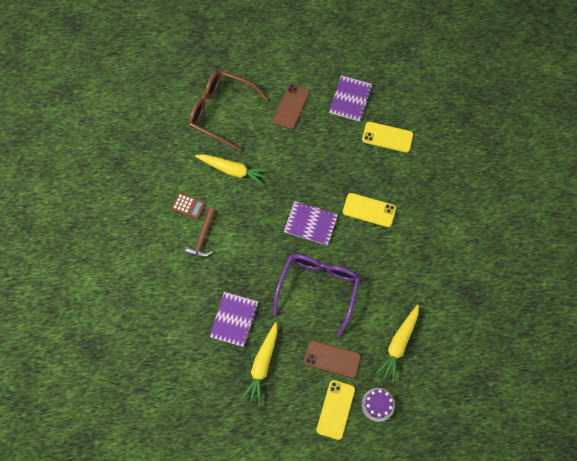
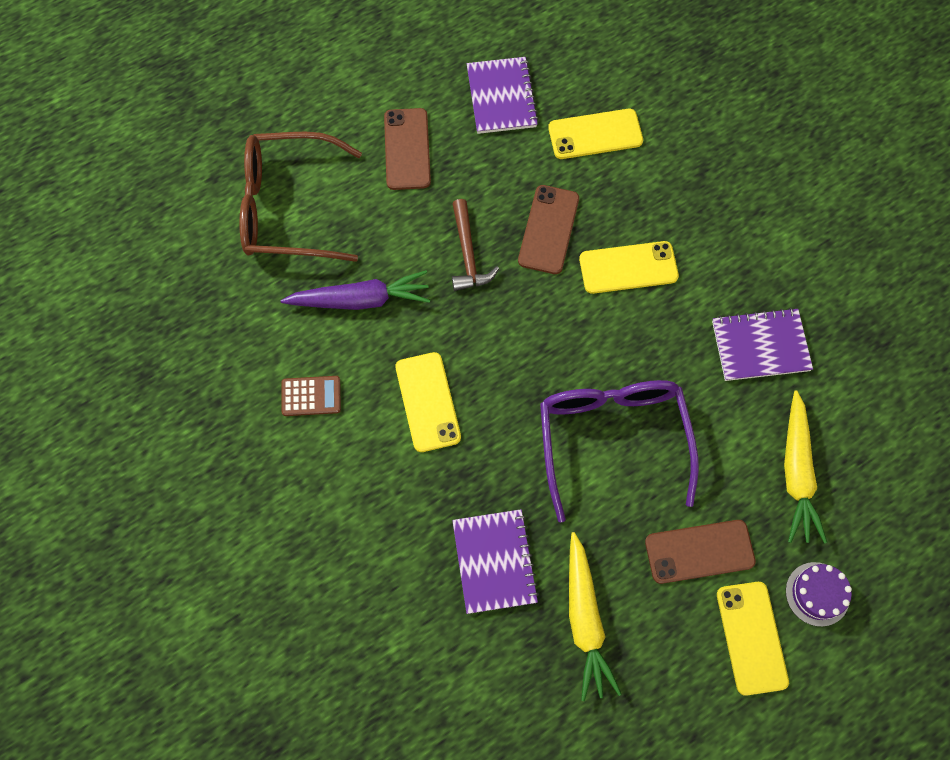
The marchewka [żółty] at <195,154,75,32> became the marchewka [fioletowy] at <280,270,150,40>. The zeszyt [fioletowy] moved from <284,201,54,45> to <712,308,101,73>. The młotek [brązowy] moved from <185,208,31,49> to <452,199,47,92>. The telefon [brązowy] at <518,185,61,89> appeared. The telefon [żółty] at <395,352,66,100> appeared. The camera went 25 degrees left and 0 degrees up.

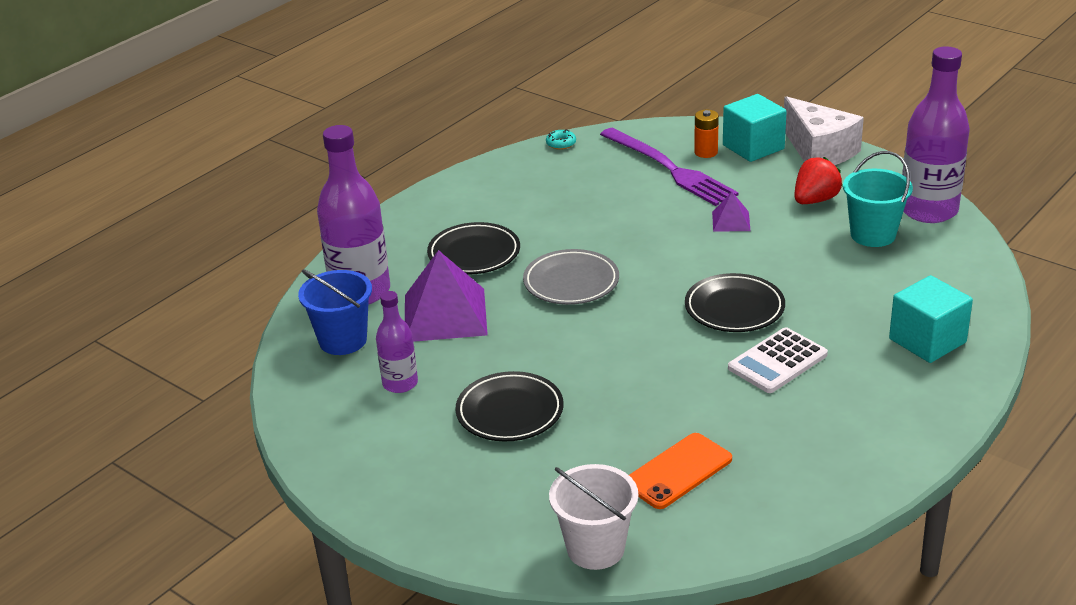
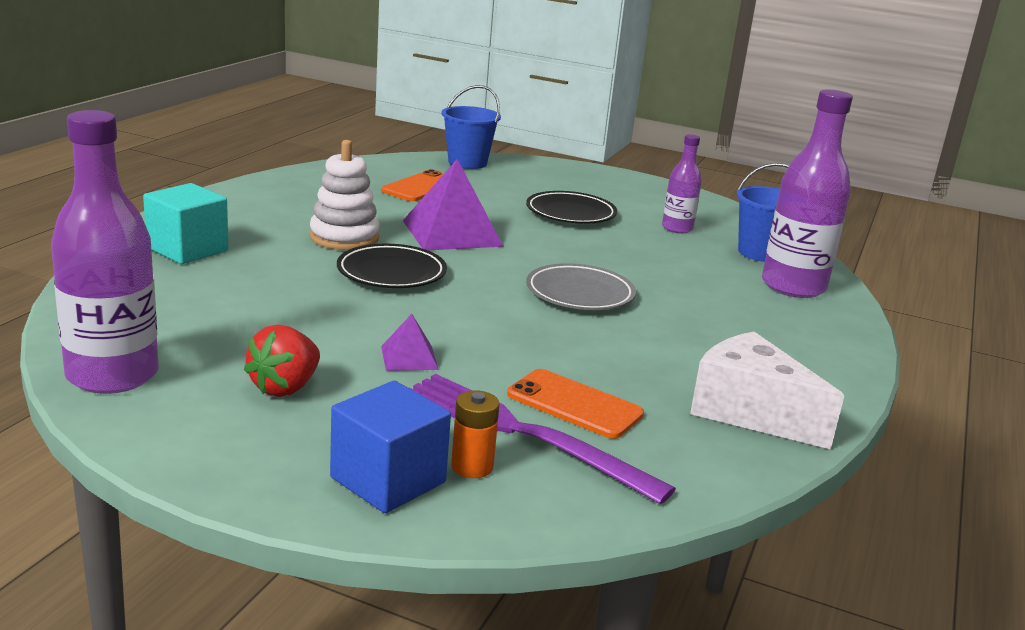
The sześcian [turkusowy] at <723,94,64,68> became the sześcian [niebieski] at <330,381,121,132>. The ser [biały] moved from <784,96,80,69> to <690,332,154,118>. The donut [turkusowy] at <546,129,30,21> disappeared. The wiadro [turkusowy] at <843,151,70,96> disappeared. The talerz [czarny] at <427,222,93,53> disappeared. The piramida [fioletowy] moved from <405,250,83,92> to <403,159,101,91>. The kalkulator [biały] at <728,327,100,66> was replaced by the zabawka nakładanka [biały] at <310,140,70,110>. The wiadro [biały] at <549,464,89,106> became the wiadro [niebieski] at <441,85,60,84>. The telefon [pomarańczowy] at <507,369,137,70> appeared. The camera went 160 degrees right and 10 degrees down.

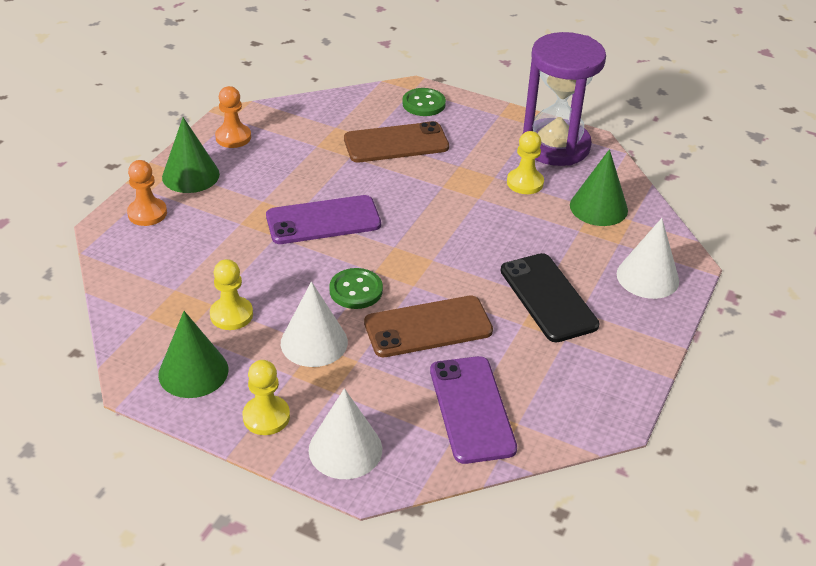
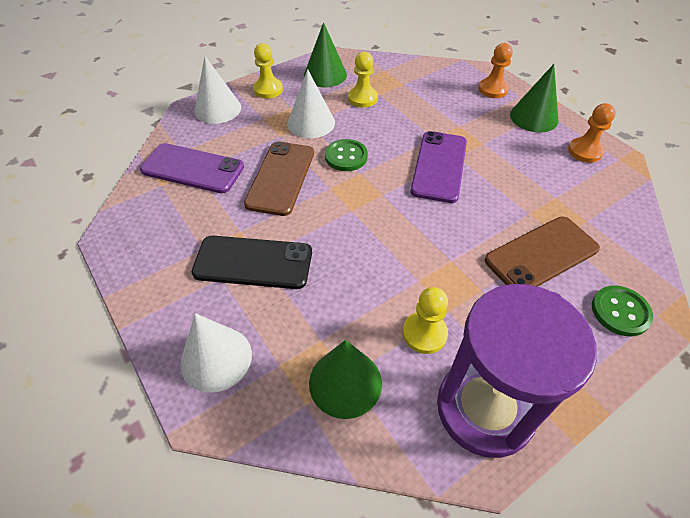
The telefon [brązowy] at <344,121,105,41> turned 45 degrees clockwise. The camera went 120 degrees right and 10 degrees up.

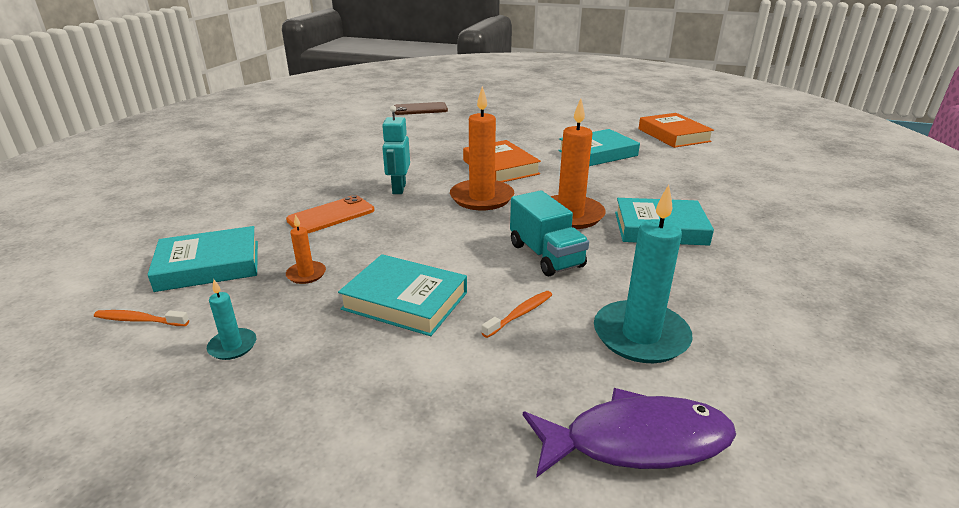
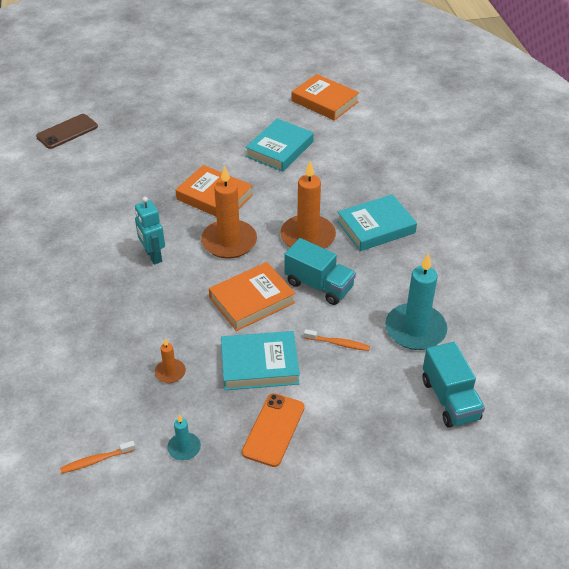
The telefon [pomarańczowy] moved from <286,195,88,39> to <242,393,63,74>. The książka [turkusowy] at <147,226,111,66> disappeared. The szczoteczka do zębów [pomarańczowy] at <482,291,70,47> turned 90 degrees clockwise. The ryba [fioletowy] at <523,388,213,90> was replaced by the ciężarówka [turkusowy] at <422,342,63,86>. The książka [pomarańczowy] at <209,262,86,69> appeared. The camera went 30 degrees left and 15 degrees up.

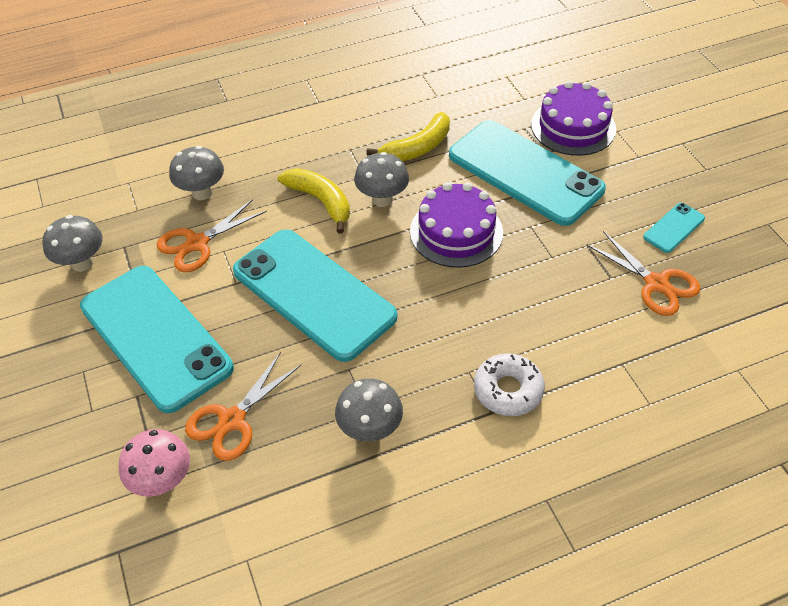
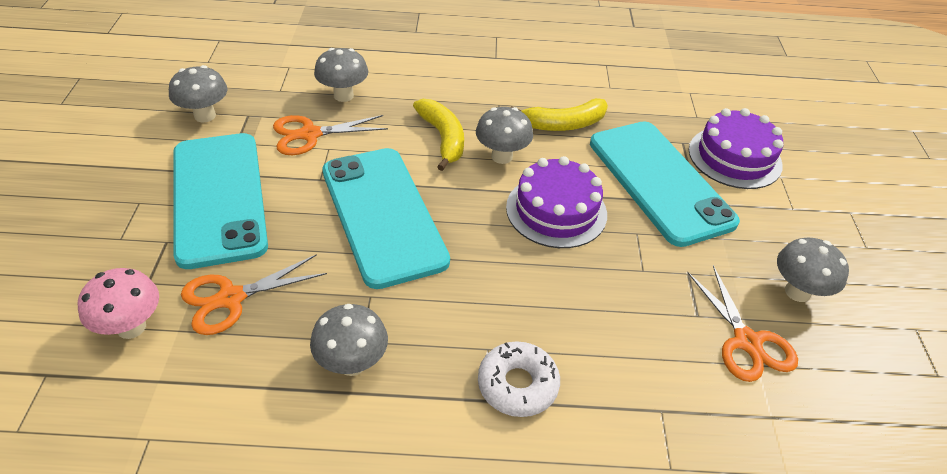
The telefon [turkusowy] at <643,203,62,50> was replaced by the grzyb [szary] at <777,238,72,64>. The camera went 20 degrees right and 5 degrees down.

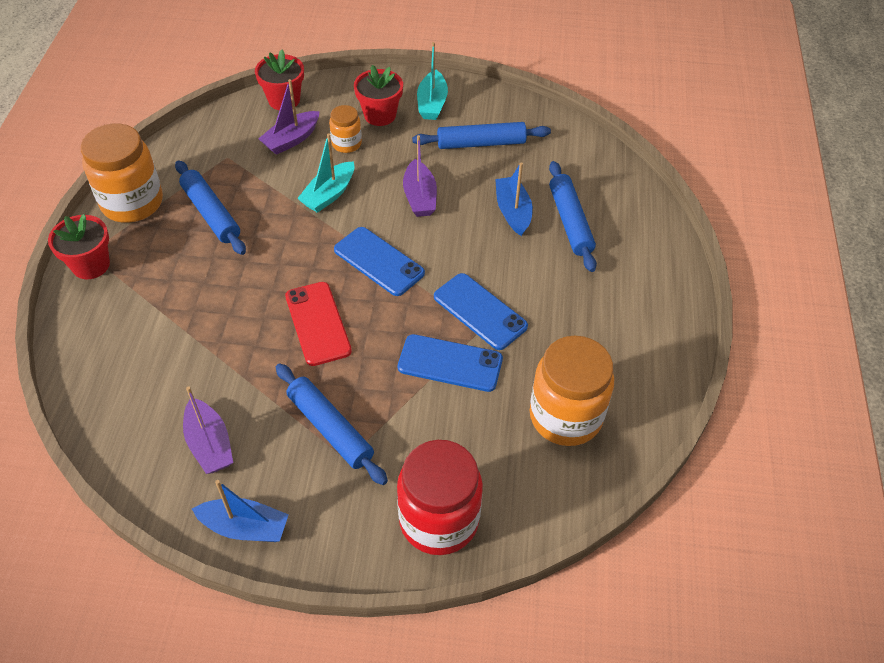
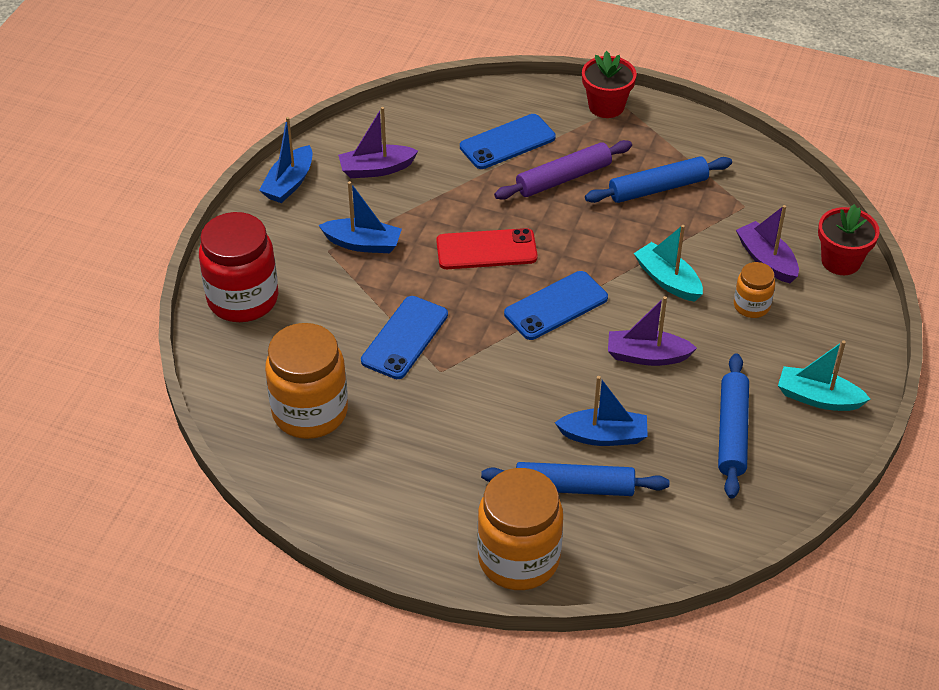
The doniczka [czerwony] at <354,65,49,61> disappeared. The słoik [pomarańczowy] moved from <81,123,82,100> to <477,468,86,122>. The telefon [niebieski] moved from <434,273,94,77> to <460,114,96,55>. The wałek do ciasta [niebieski] at <276,363,112,122> was replaced by the łódka [niebieski] at <318,181,84,72>. The wałek do ciasta [fioletowy] at <494,140,138,60> appeared. The camera went 105 degrees right and 5 degrees down.

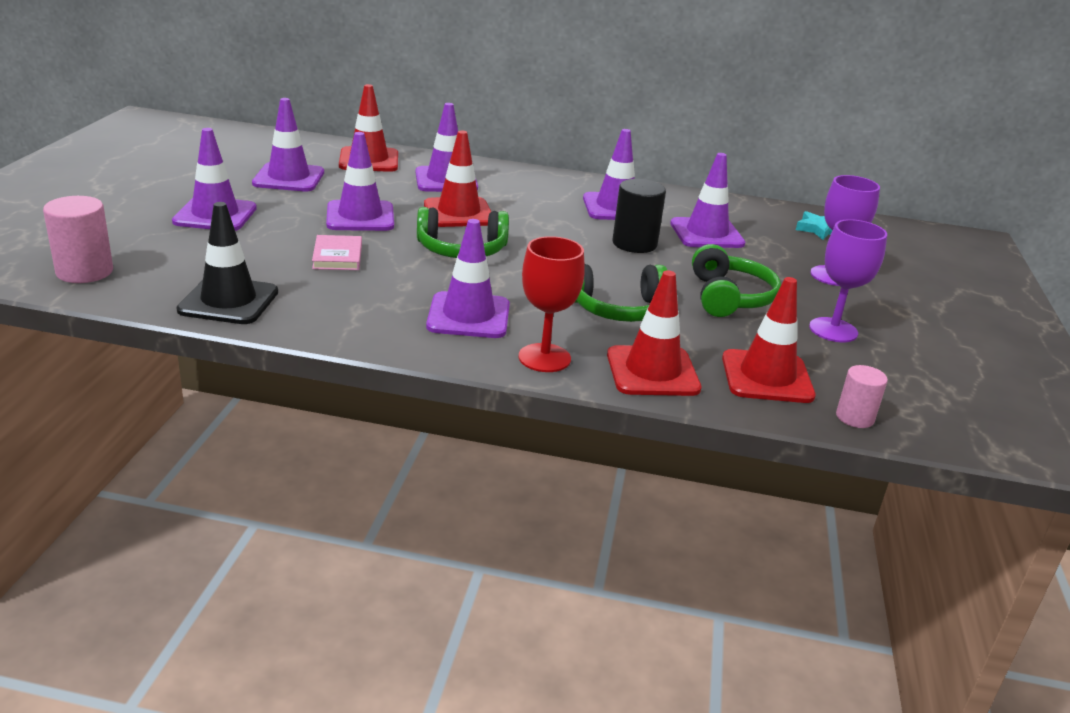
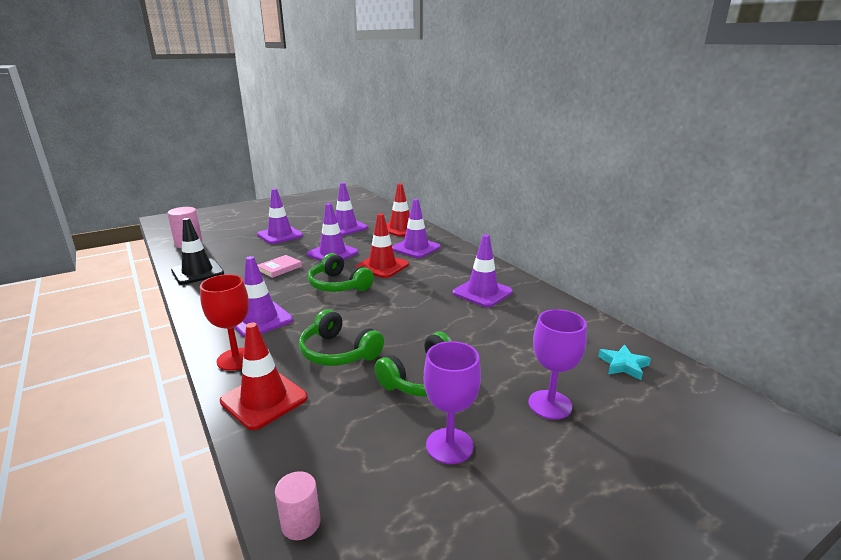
The pachołek [fioletowy] at <670,153,75,95> disappeared. The walec [czarny] at <612,179,54,74> disappeared. The pachołek [czerwony] at <722,277,94,126> disappeared. The camera went 50 degrees right and 5 degrees down.

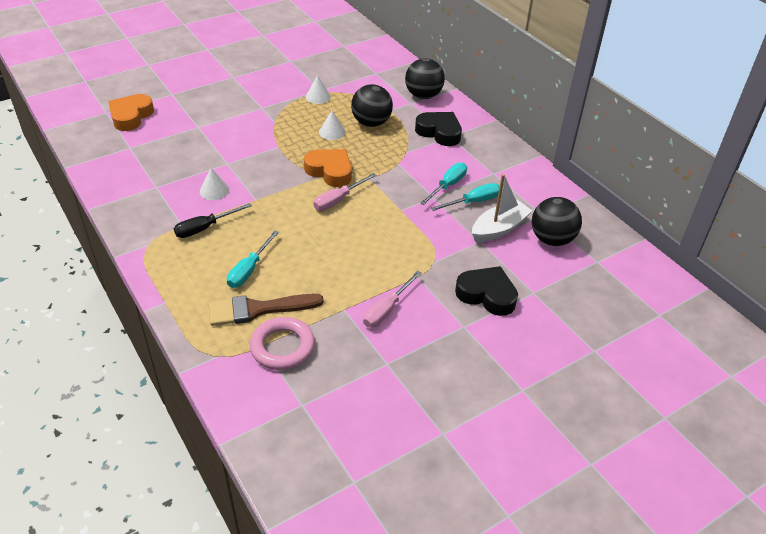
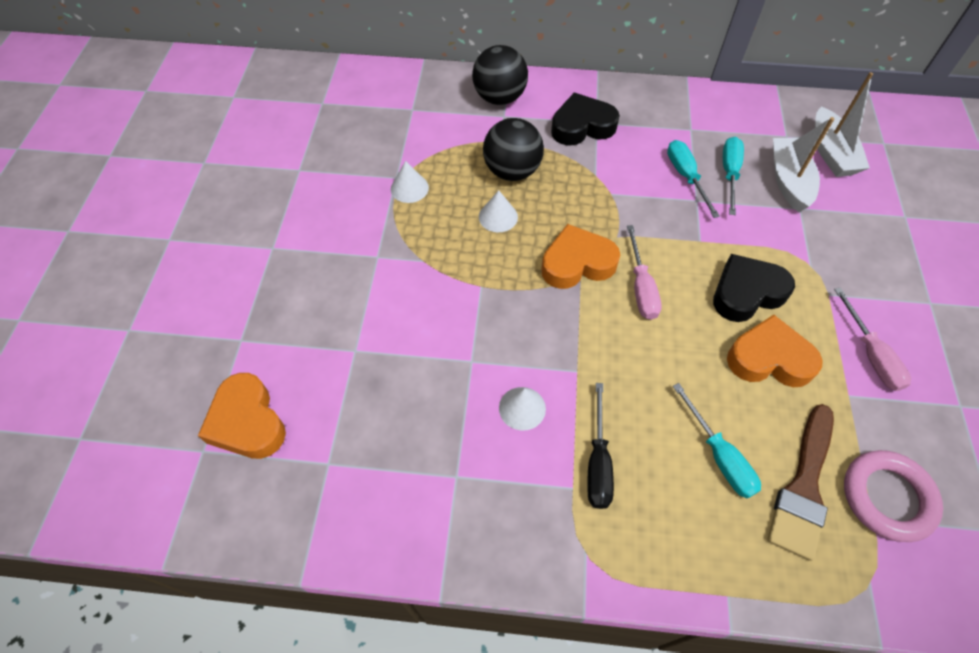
The piłka [czarny] at <532,197,50,49> was replaced by the łódka [biały] at <815,72,58,105>. The serce [czarny] moved from <455,266,63,50> to <713,254,82,68>. The serce [pomarańczowy] at <727,315,96,72> appeared. The camera went 50 degrees left and 15 degrees up.

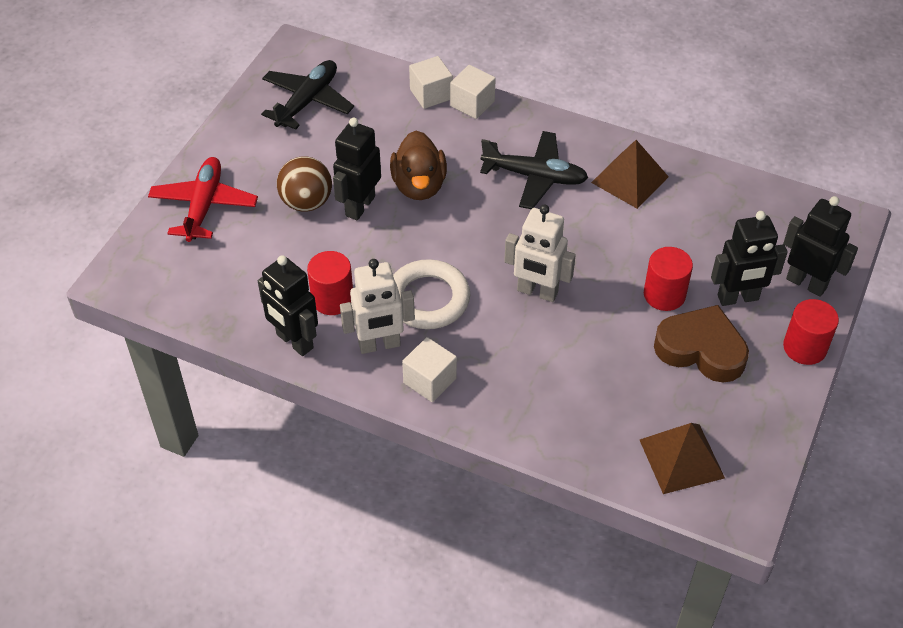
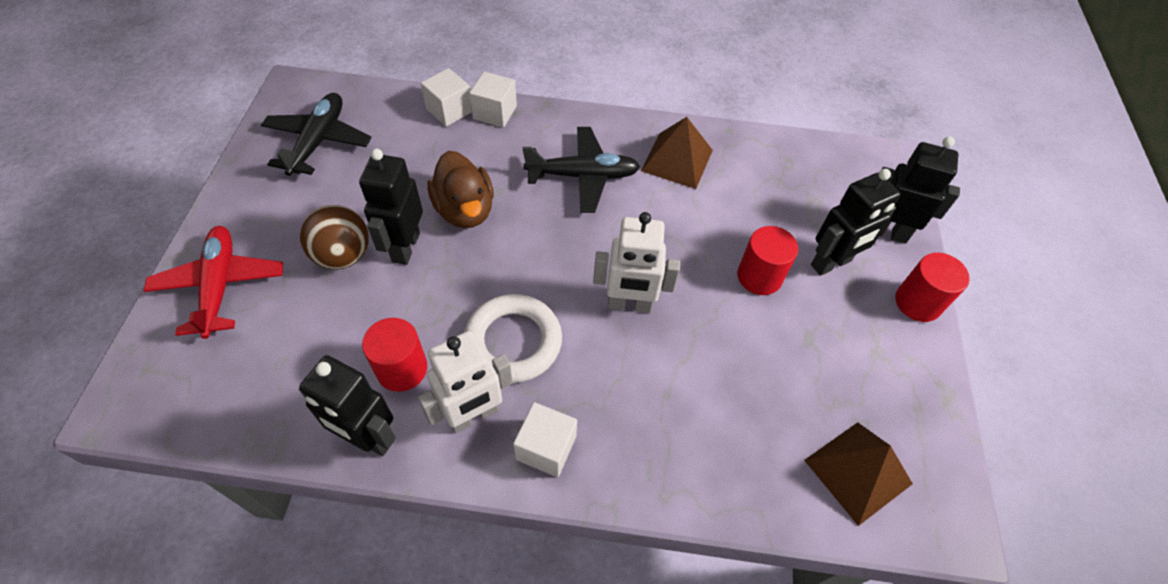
The serce [brązowy] at <654,305,95,78> disappeared. The camera went 20 degrees left and 5 degrees up.

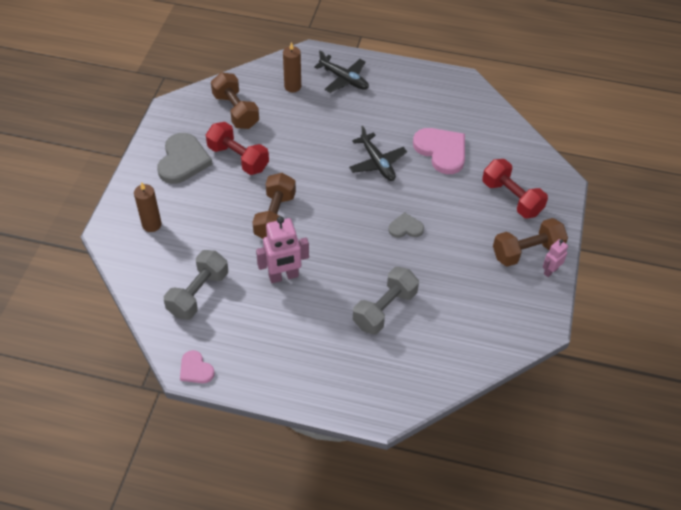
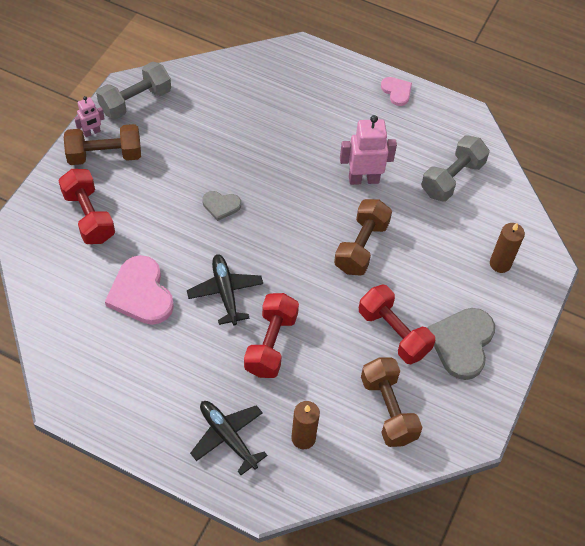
The hantel [szary] moved from <353,267,66,67> to <96,61,75,58>. The serce [różowy] moved from <180,350,35,33> to <381,77,31,29>. The hantel [czerwony] at <244,293,55,85> appeared. The camera went 170 degrees left and 5 degrees up.

